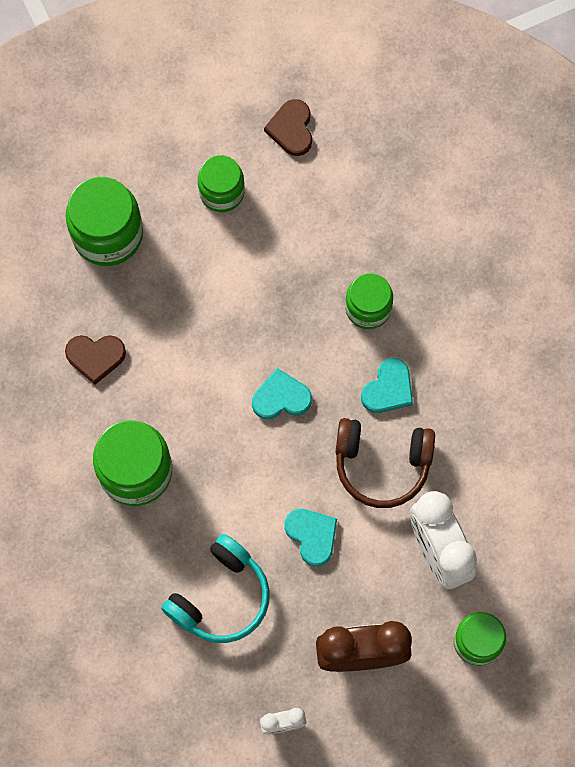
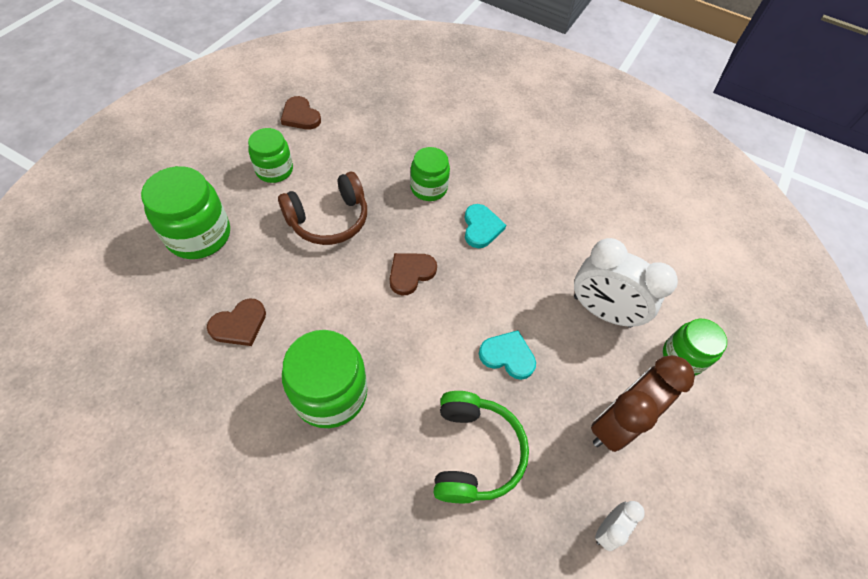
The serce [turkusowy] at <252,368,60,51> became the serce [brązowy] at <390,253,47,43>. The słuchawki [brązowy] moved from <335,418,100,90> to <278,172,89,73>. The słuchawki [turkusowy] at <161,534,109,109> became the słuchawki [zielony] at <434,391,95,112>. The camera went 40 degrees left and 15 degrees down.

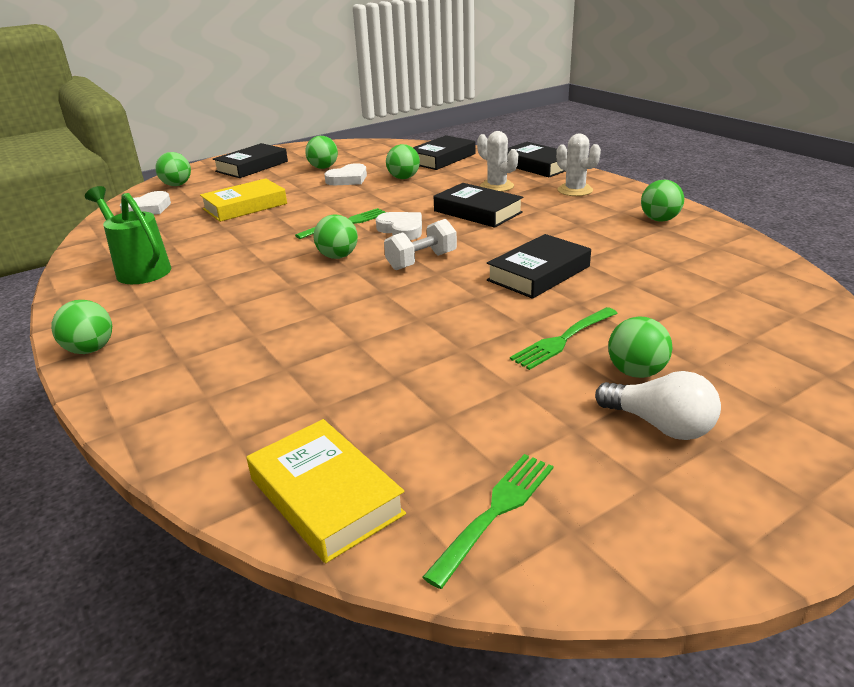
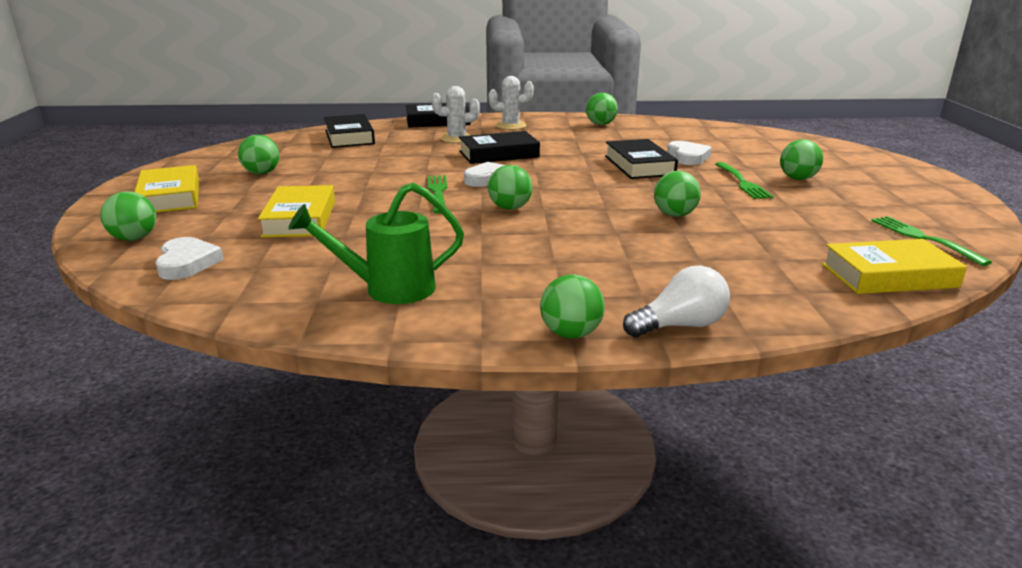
The książka [czarny] at <213,143,75,35> became the książka [żółty] at <135,165,64,48>. The piłka [zielony] moved from <386,144,34,35> to <654,171,47,46>. The serce [biały] moved from <324,163,43,22> to <667,141,45,24>. The hantel [biały] at <384,219,73,51> disappeared. The żarówka [biały] moved from <595,371,126,69> to <623,266,107,71>. The camera went 60 degrees left and 5 degrees down.

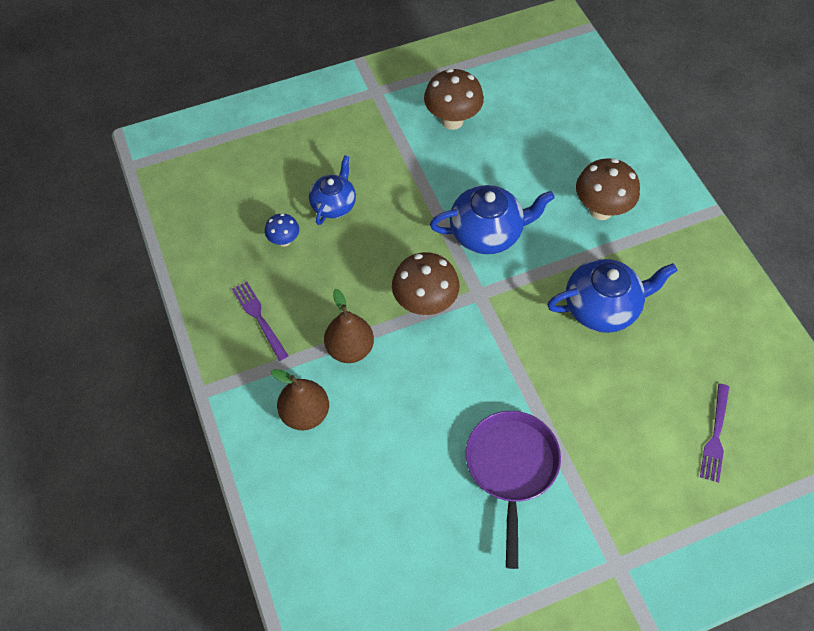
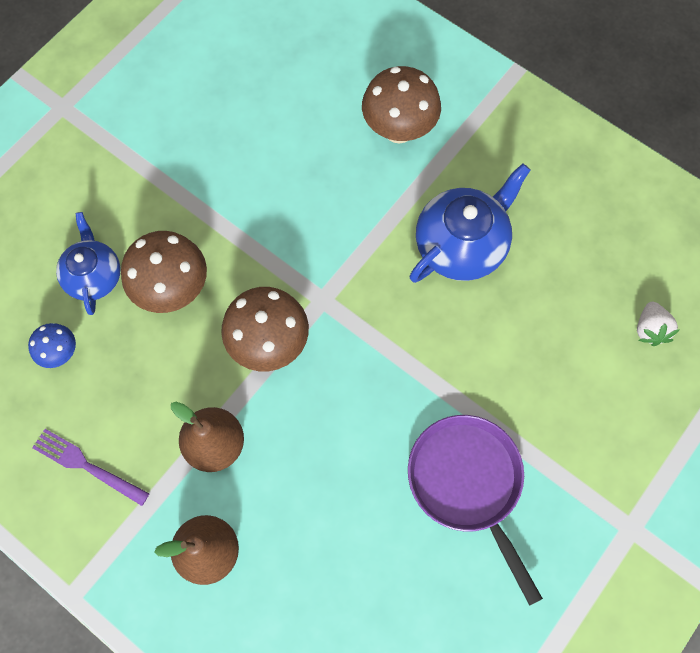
The grzyb [brązowy] moved from <424,68,60,62> to <121,231,86,82>. The imbryk [niebieski] at <430,185,125,69> disappeared. The widelec [fioletowy] at <700,384,29,99> was replaced by the truskawka [biały] at <637,302,43,44>. The camera went 30 degrees left and 10 degrees up.

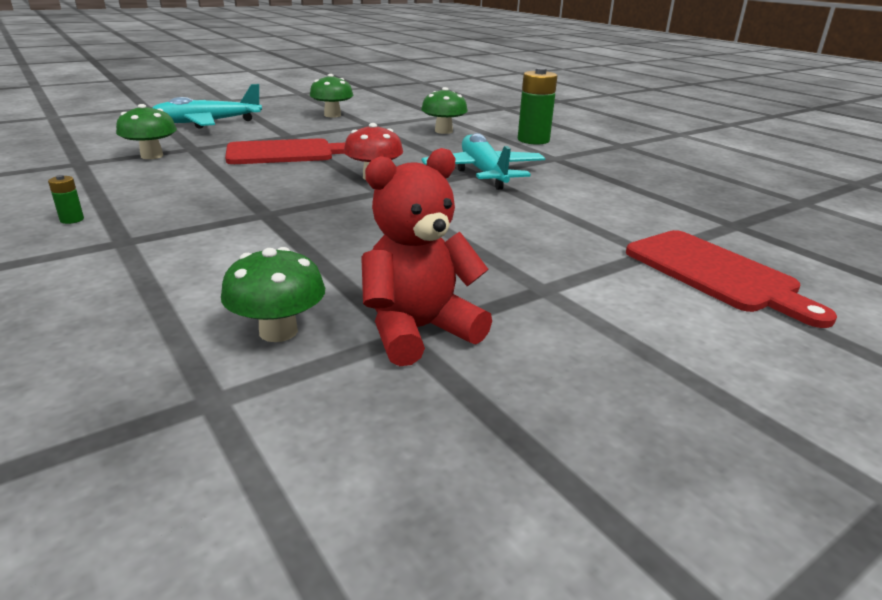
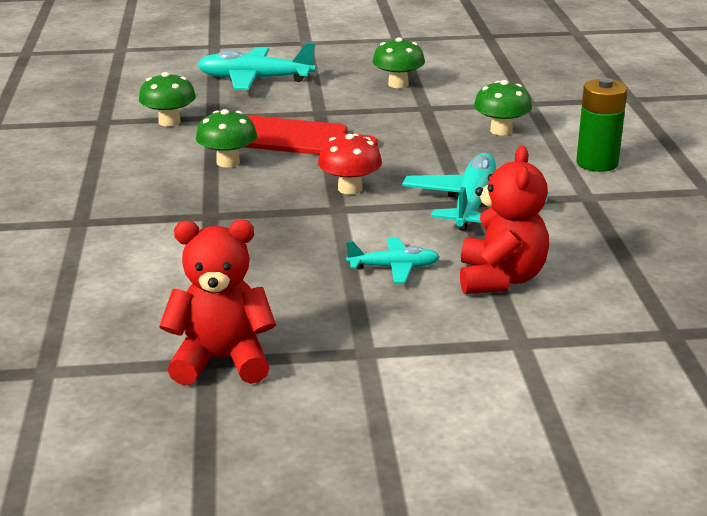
The bateria [zielony] at <48,175,36,49> disappeared. The deska do krojenia [czerwony] at <626,230,211,98> disappeared. The grzyb [zielony] moved from <221,247,104,95> to <196,109,61,58>. The miś [czerwony] at <460,146,89,148> appeared. The samolot [turkusowy] at <346,237,94,46> appeared. The camera went 30 degrees right and 0 degrees up.

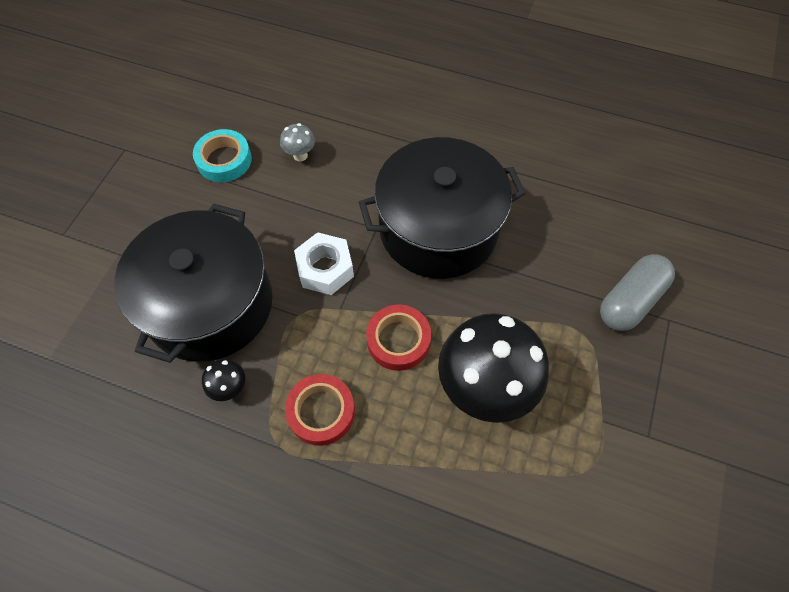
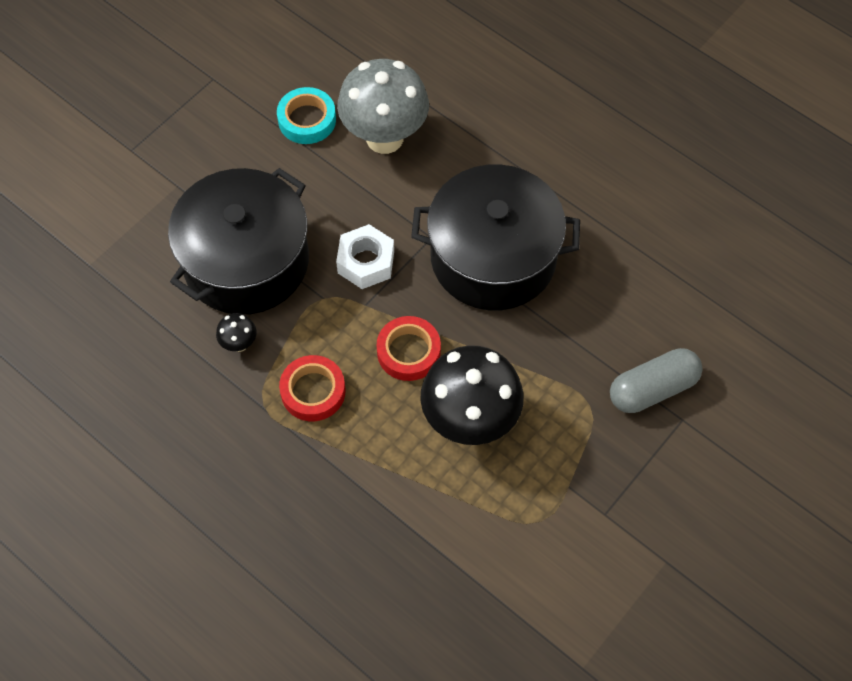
The grzyb [szary] at <280,123,35,39> changed to 2.42 times the size. The camera went 20 degrees right and 0 degrees up.

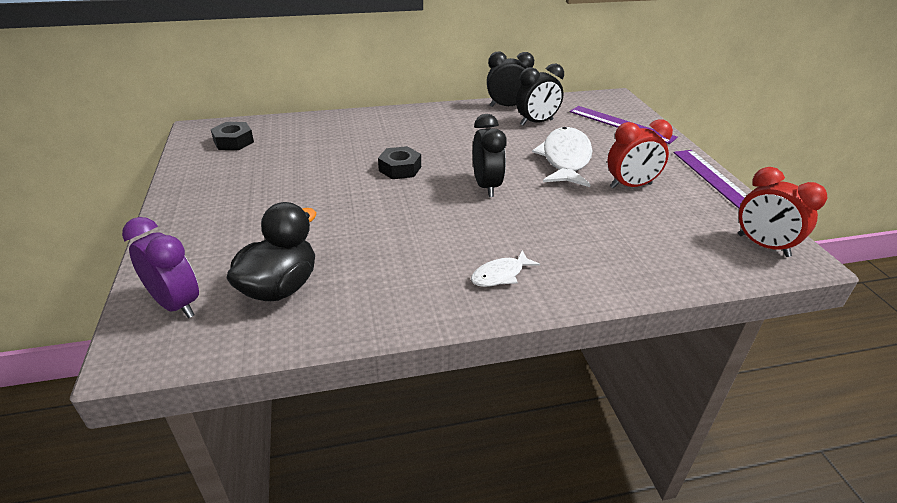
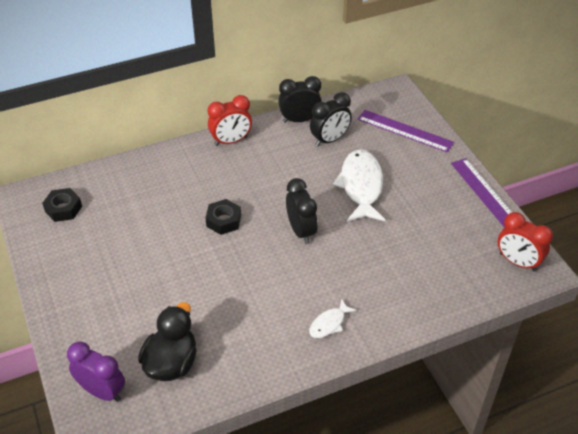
The budzik [czerwony] moved from <607,119,66,70> to <208,95,44,51>. The camera went 10 degrees left and 10 degrees up.

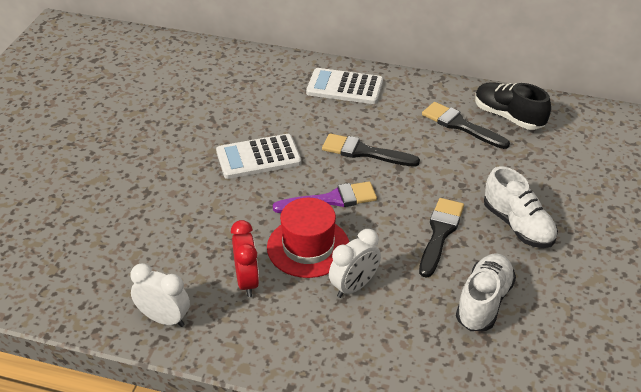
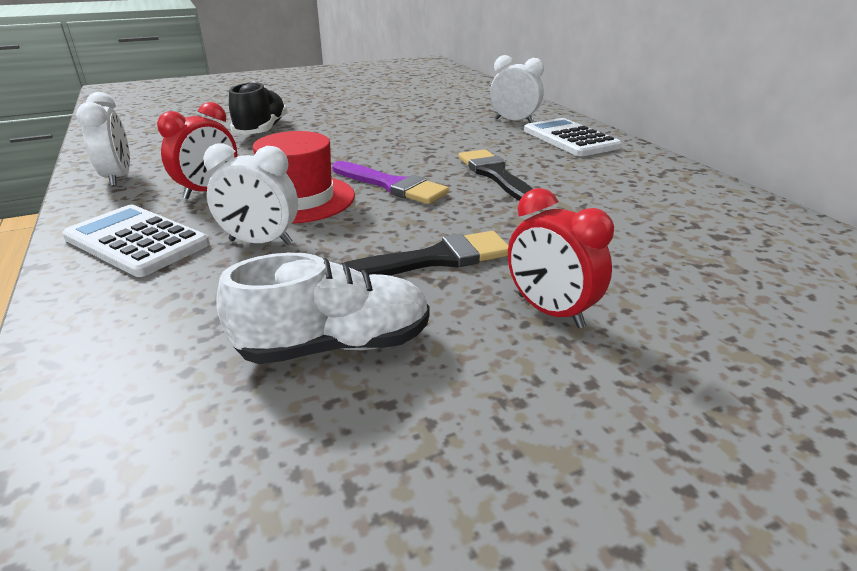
The but [czarny] moved from <475,82,76,48> to <229,81,58,54>. The pędzel [czarny] at <422,102,88,47> disappeared. The kalkulator [biały] moved from <216,134,85,45> to <62,205,148,72>. The but [biały] at <484,166,74,82> was replaced by the budzik [czerwony] at <508,188,106,140>. The budzik [biały] at <490,55,54,68> appeared. The camera went 50 degrees right and 10 degrees down.

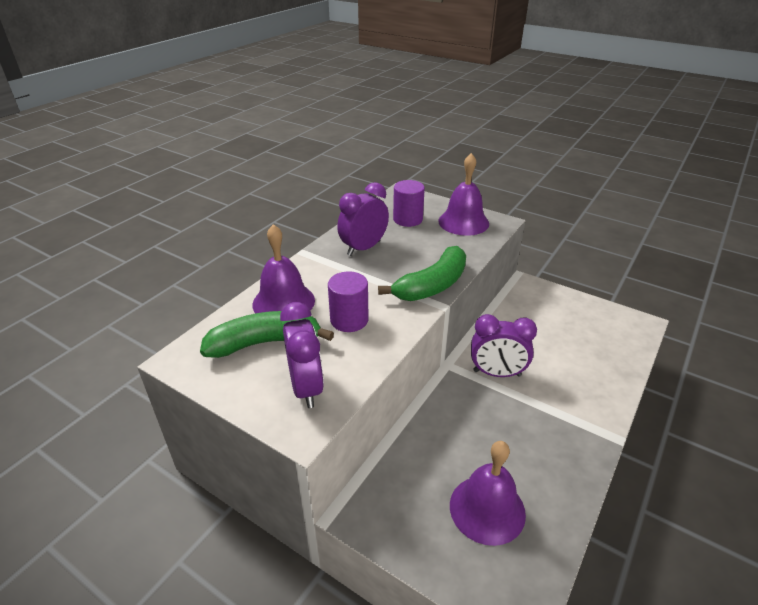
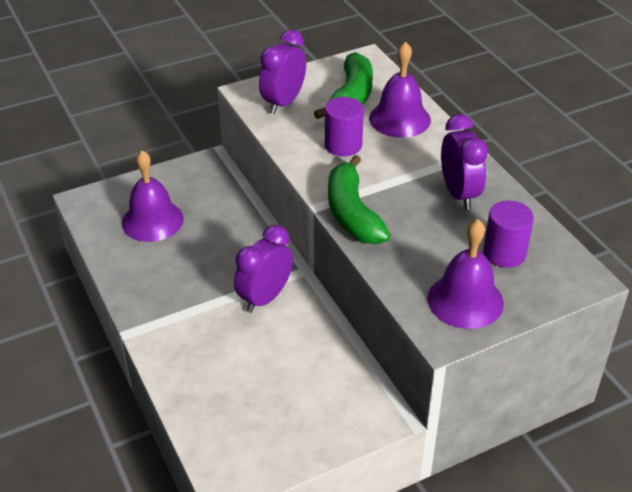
The budzik [fioletowy] at <280,302,44,106> turned 105 degrees clockwise. The camera went 120 degrees right and 5 degrees up.

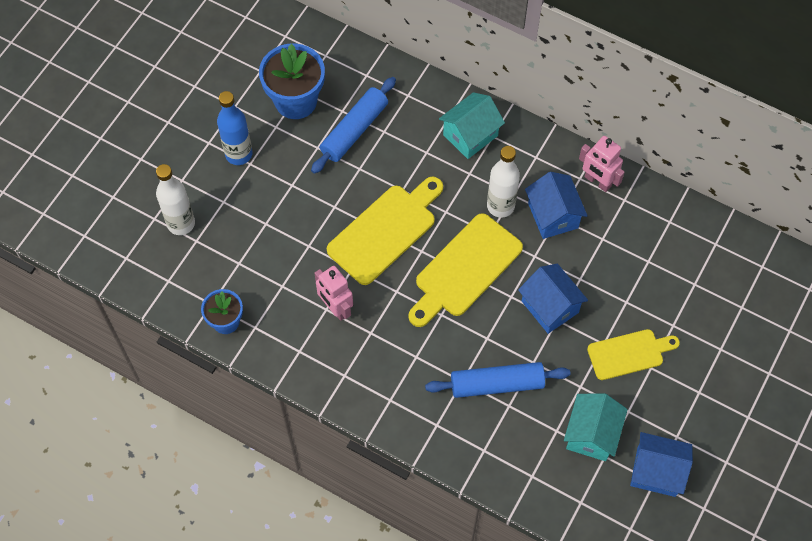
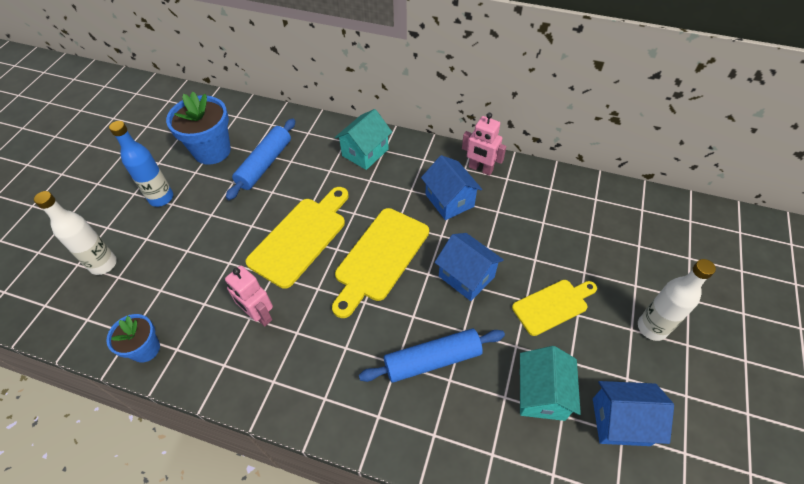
The butelka [biały] moved from <487,146,33,72> to <638,259,78,82>. The camera went 10 degrees left and 10 degrees down.

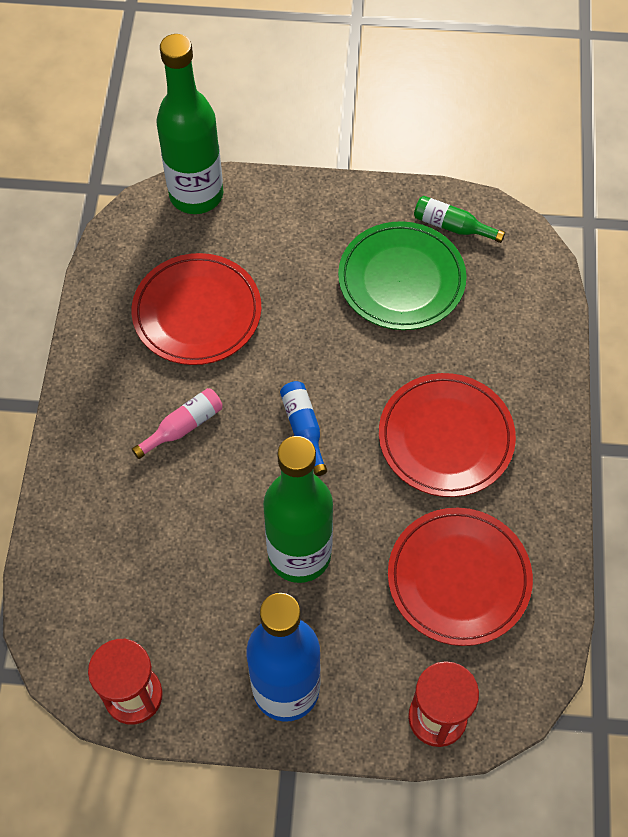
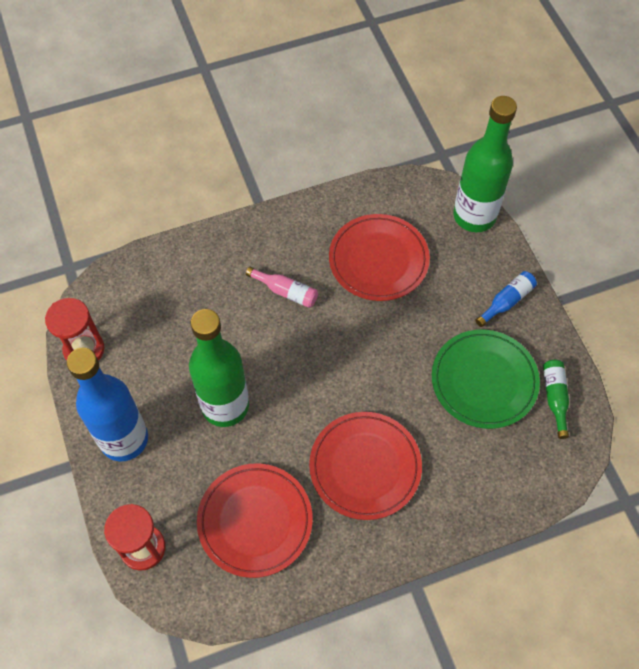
The butelka [niebieski] moved from <280,381,47,95> to <475,271,62,56>. The camera went 65 degrees right and 0 degrees up.

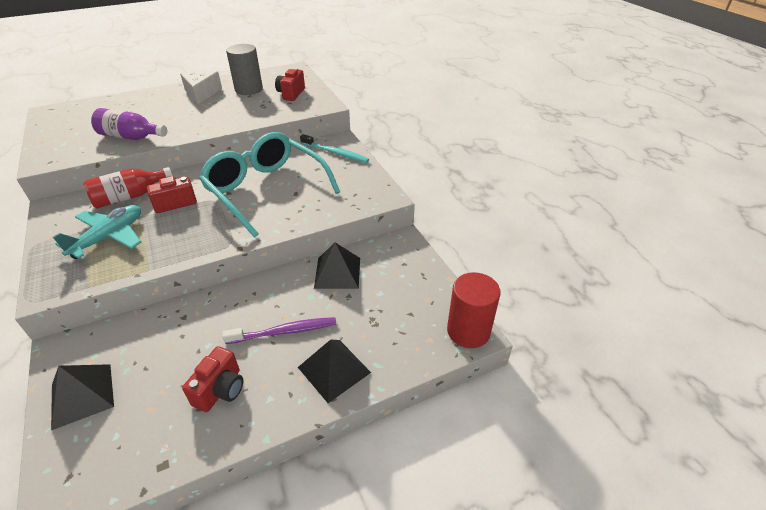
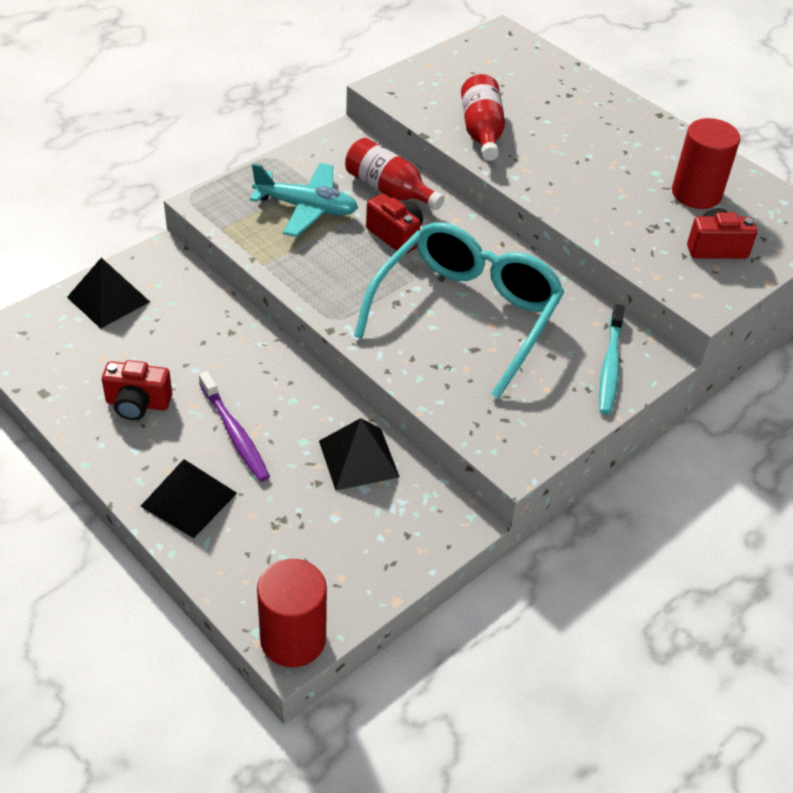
The walec [szary] at <226,44,37,51> became the walec [czerwony] at <672,118,68,91>. The ser [biały] at <180,70,42,34> disappeared. The butelka [fioletowy] at <91,108,76,32> became the butelka [czerwony] at <461,74,44,87>. The camera went 70 degrees right and 5 degrees up.

